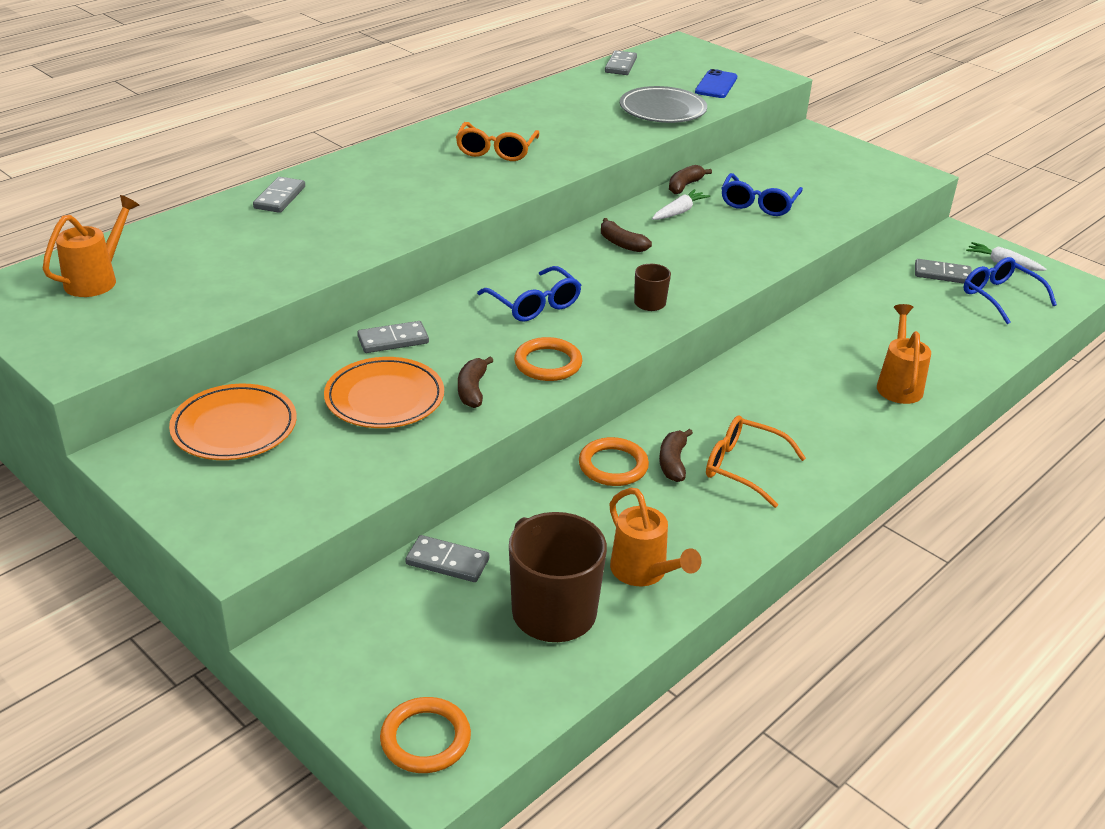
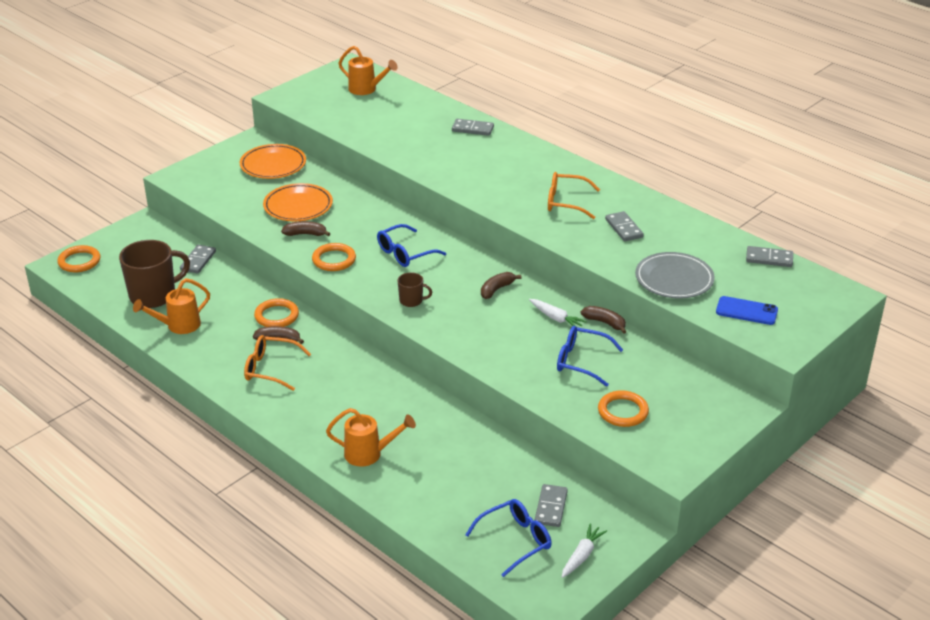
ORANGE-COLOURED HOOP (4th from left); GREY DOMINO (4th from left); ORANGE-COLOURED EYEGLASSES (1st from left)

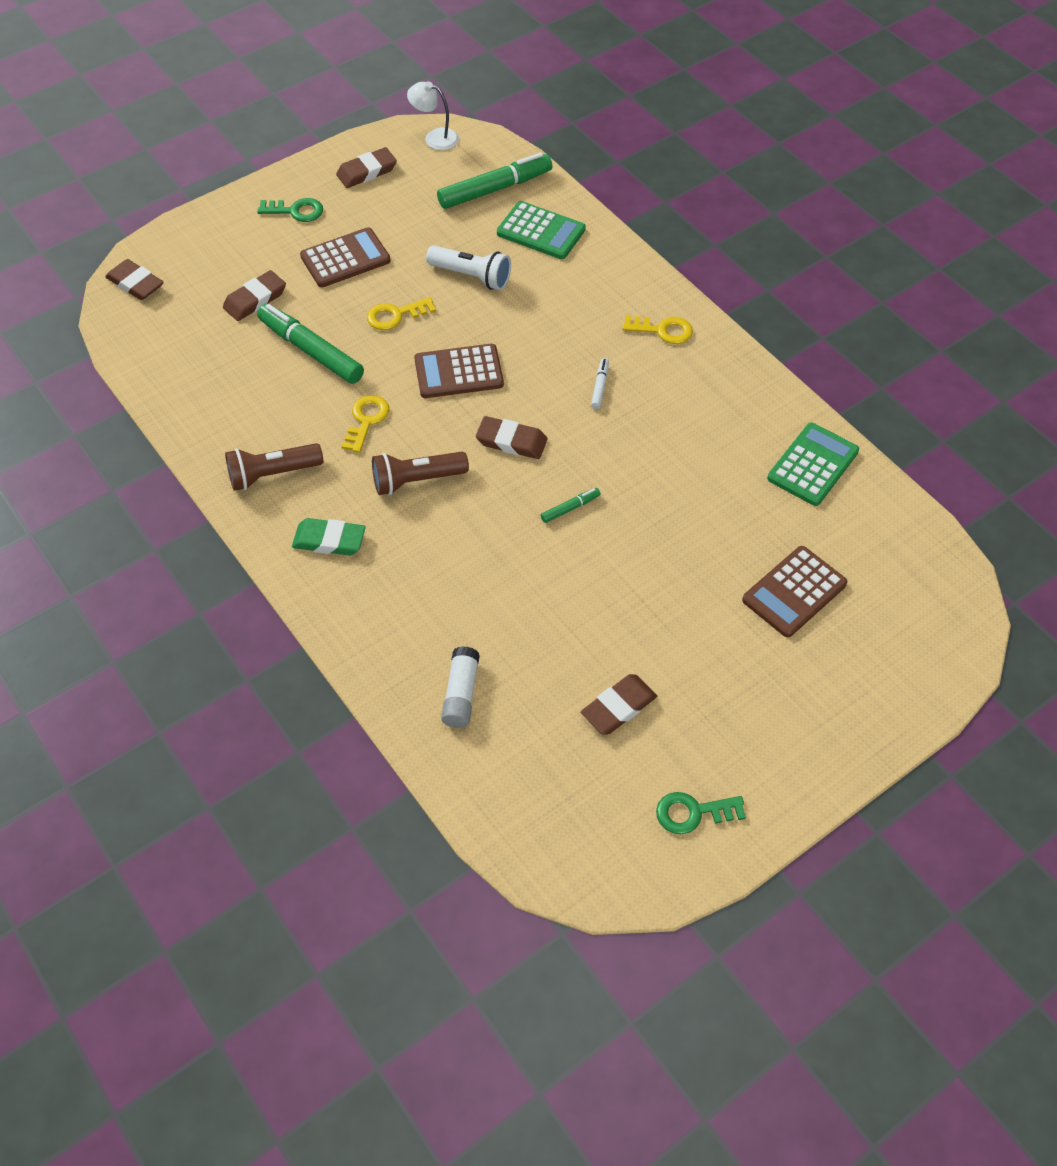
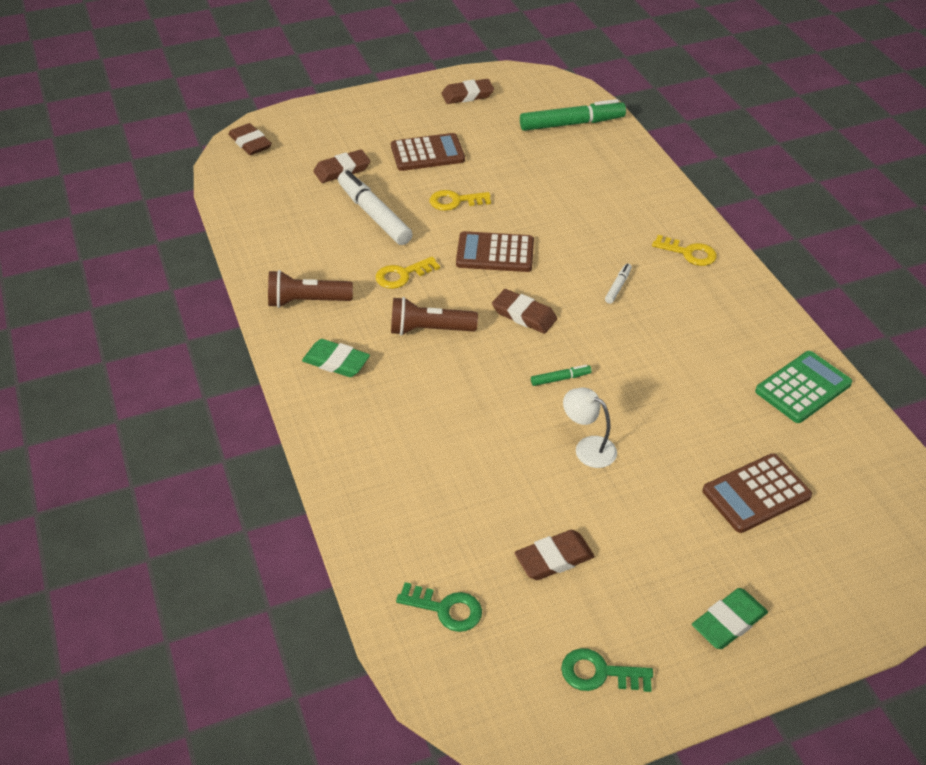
PURE WHITE TORCH; PURE WHITE GLUE STICK; LEAF-GREEN CALCULATOR (1st from left in the first image); LEAF-GREEN ERASER (2nd from left); LEAF-GREEN DOOR KEY (1st from left); PURE WHITE READING LAMP; PURE WHITE MARKER PEN (1st from left); GOLDEN DOOR KEY (1st from left)

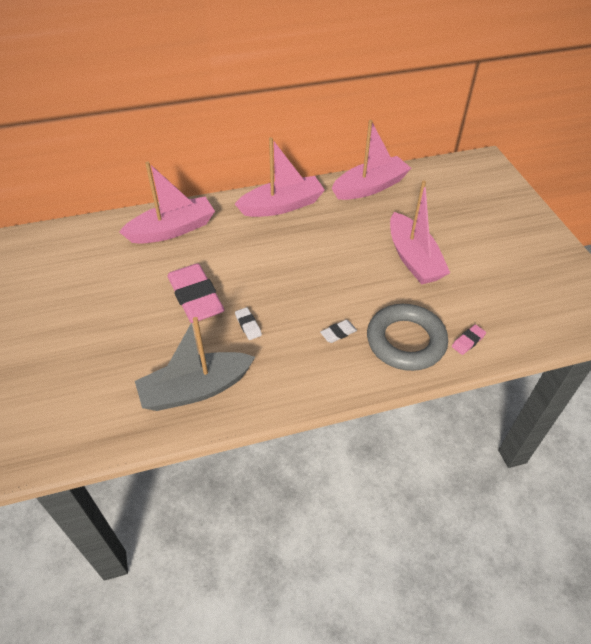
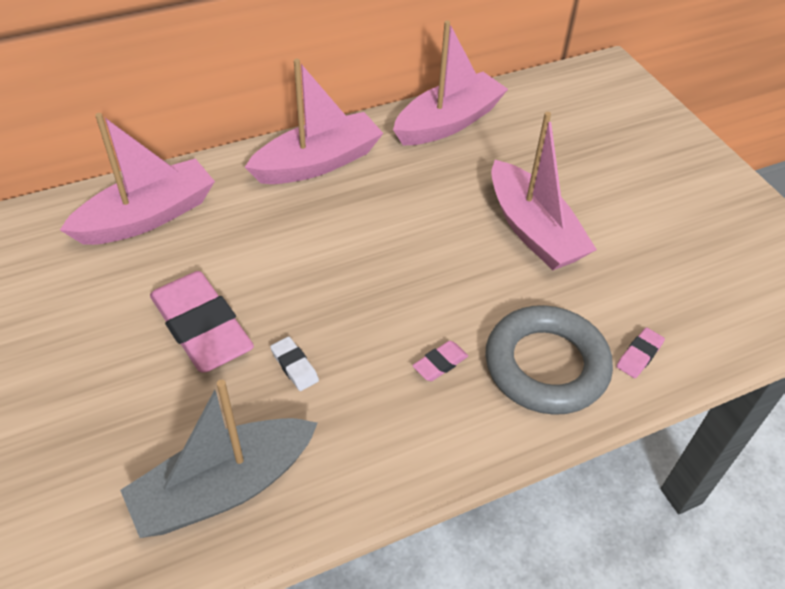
PINK ERASER (2nd from left)

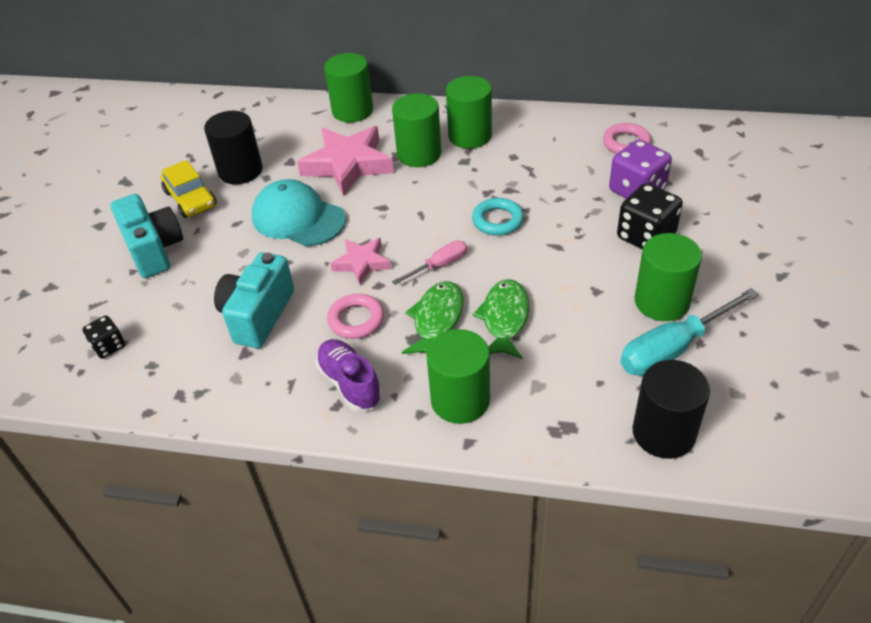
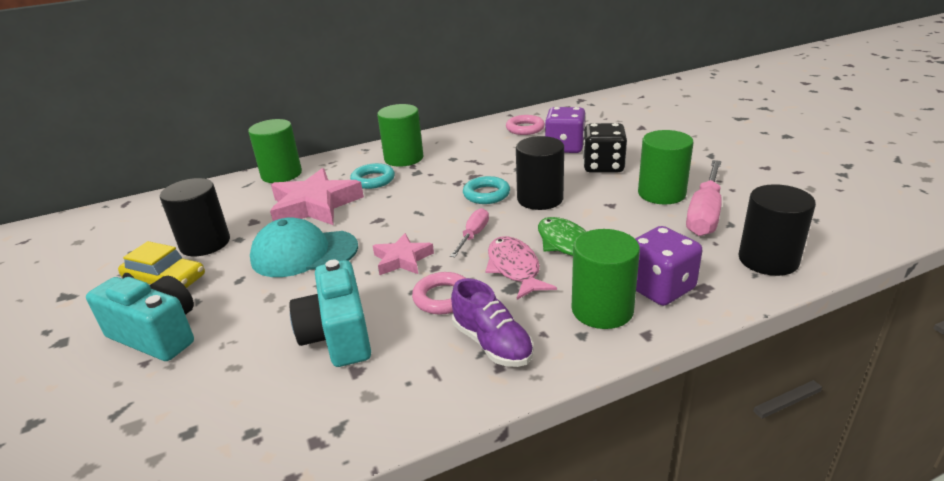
BLACK GAME DIE (1st from left in the first image); BLACK CYLINDER (2nd from left); ROYAL PURPLE GAME DIE (2nd from left); TEAL HOOP (1st from left); PINK FISH; PINK FLAT SCREWDRIVER (2nd from left); ROYAL PURPLE LACE-UP SHOE

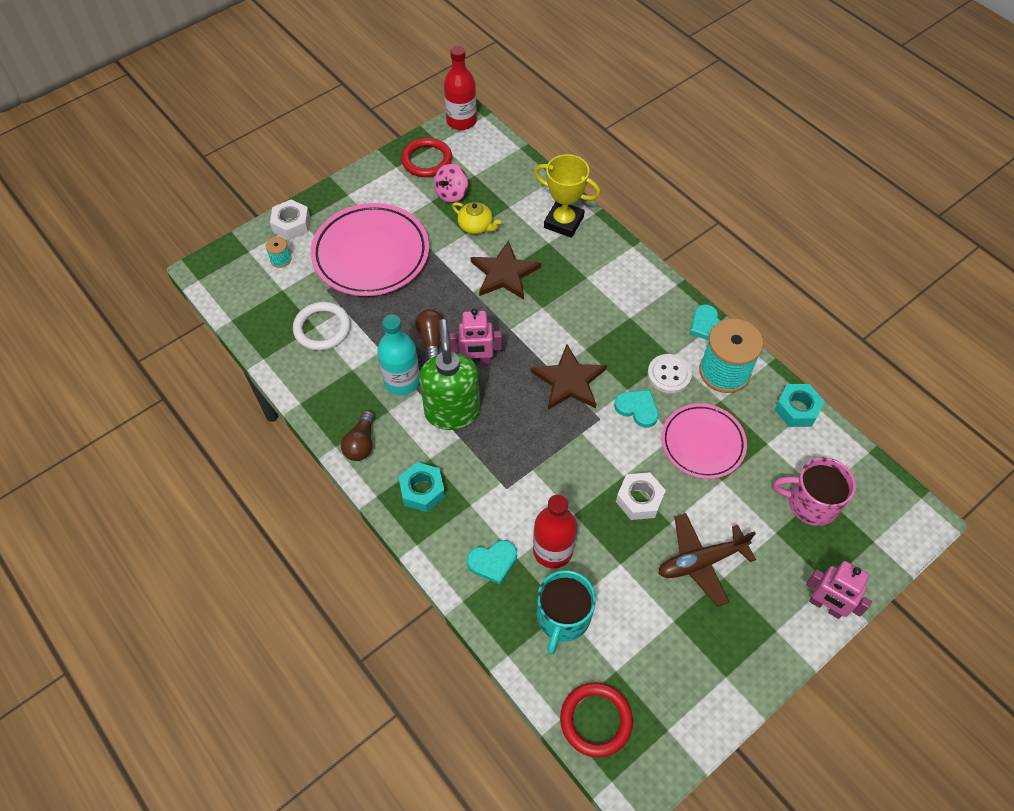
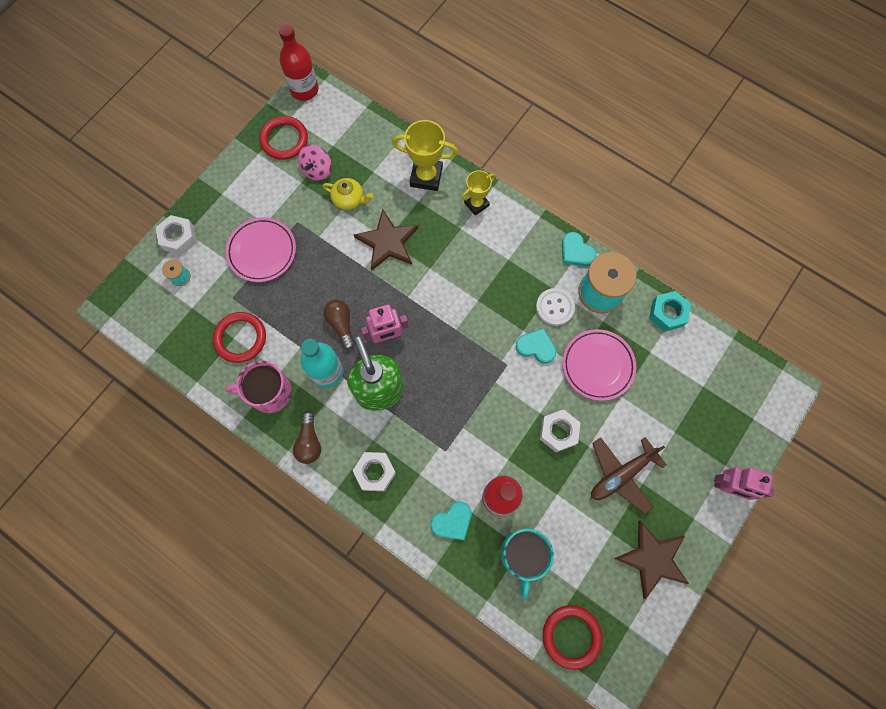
GOLDEN TROPHY (2nd from left); RUSSET STAR SHAPE (2nd from left); PINK TEA MUG; CRIMSON HOOP (1st from left); PURE WHITE HEXAGON NUT (2nd from left); PINK FLAT DISH (1st from left)

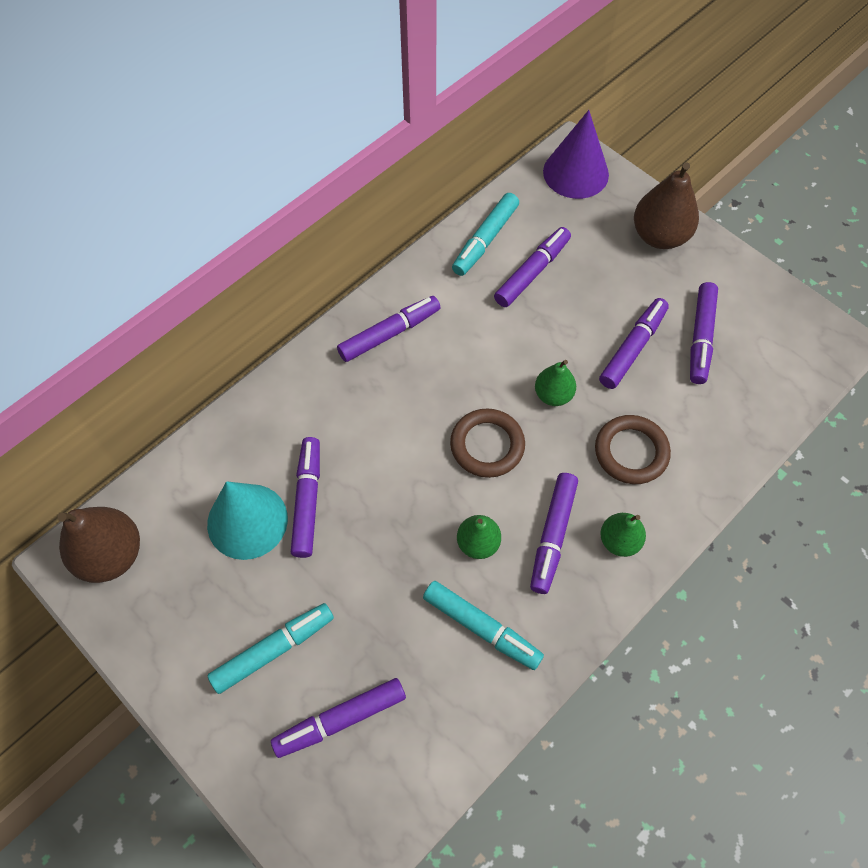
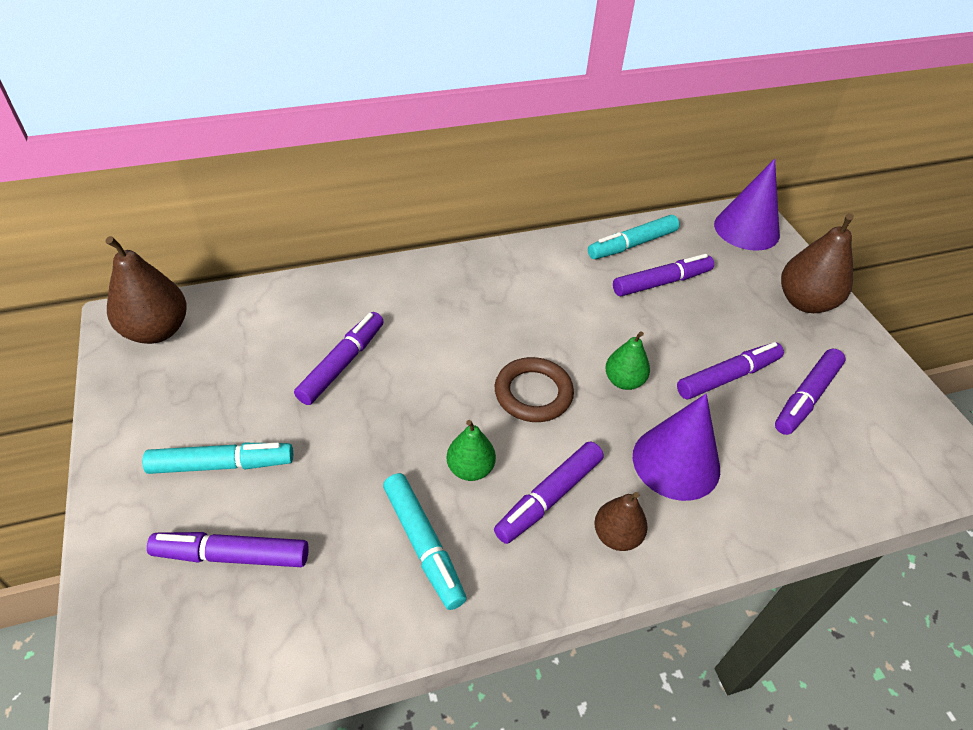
TEAL SOLID CONE; ROYAL PURPLE MARKER PEN (3rd from left in the first image); ROYAL PURPLE SOLID CONE (1st from left); RUSSET PEAR (2nd from left)

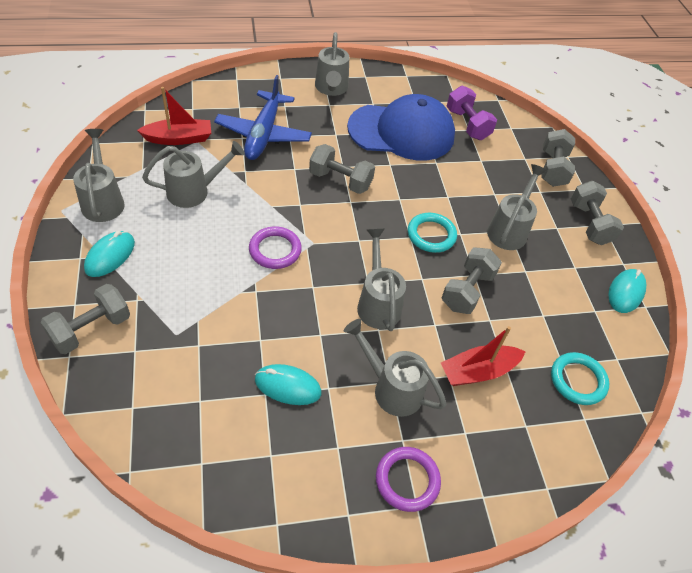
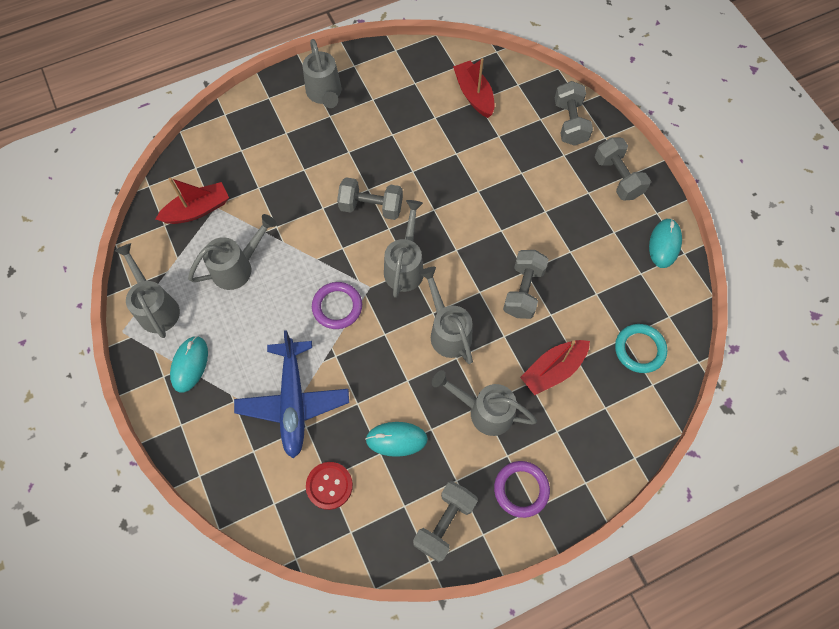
BLUE BASEBALL CAP; TEAL HOOP (1st from left in the first image); CRIMSON BUTTON; GREY HAND WEIGHT (2nd from left); BLUE TOY PLANE; GREY WATERING CAN (4th from left); CRIMSON SAILBOAT (2nd from left)

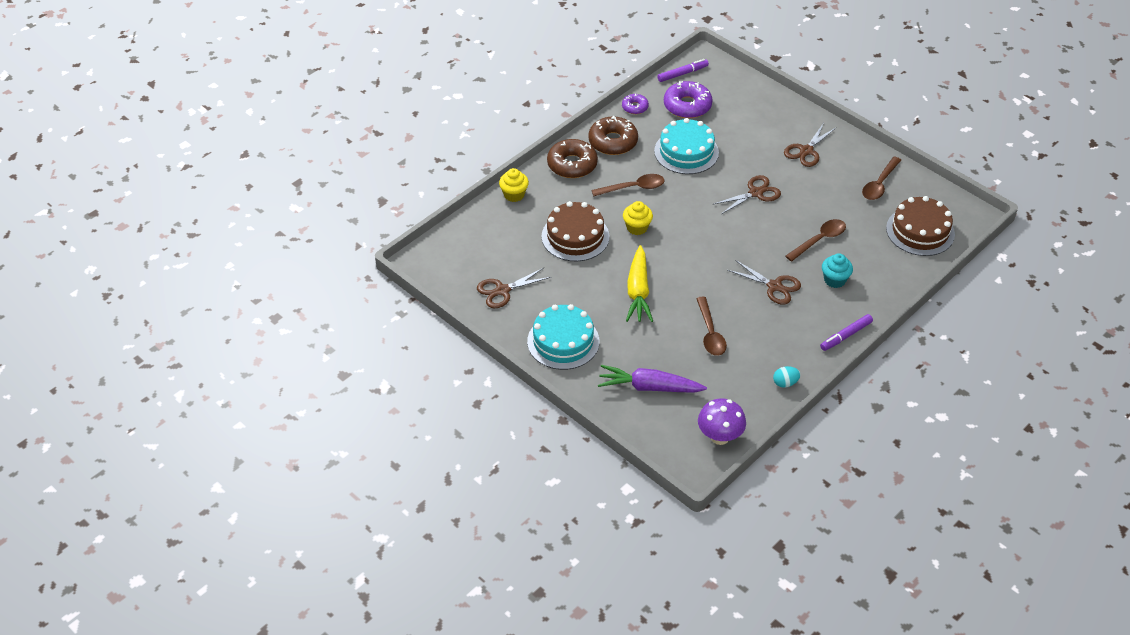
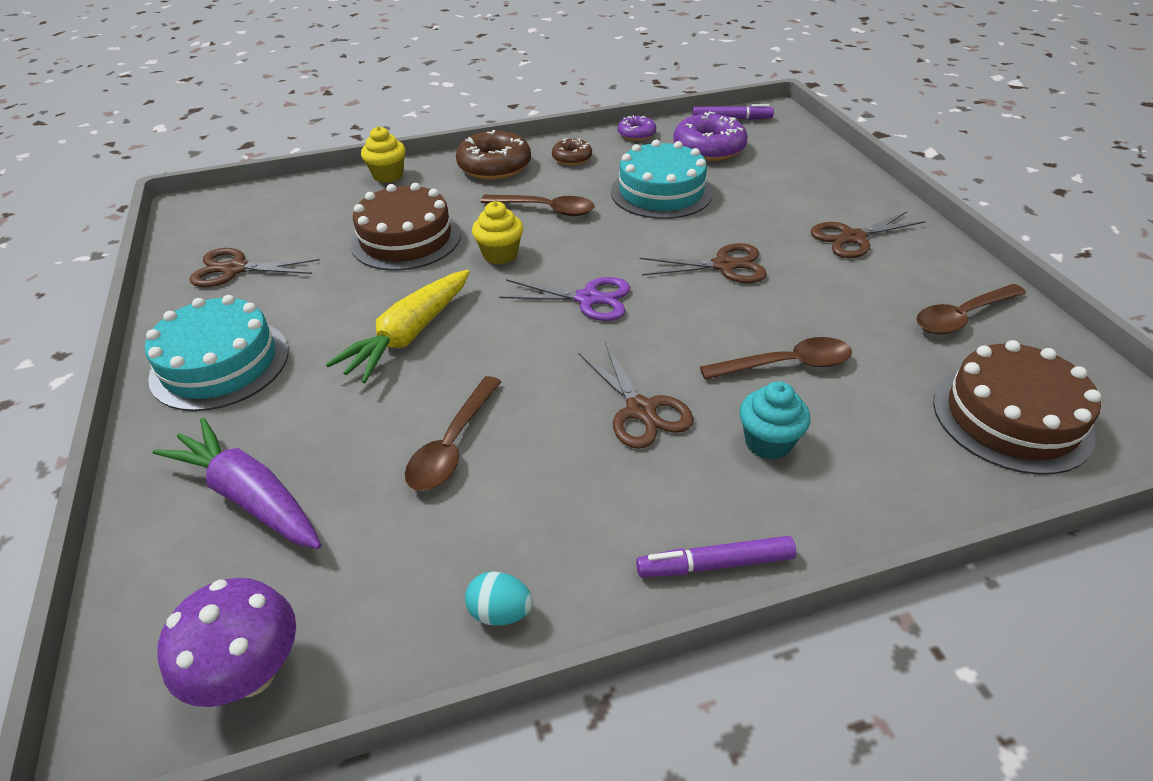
ROYAL PURPLE SHEARS; RUSSET DONUT (2nd from left)

